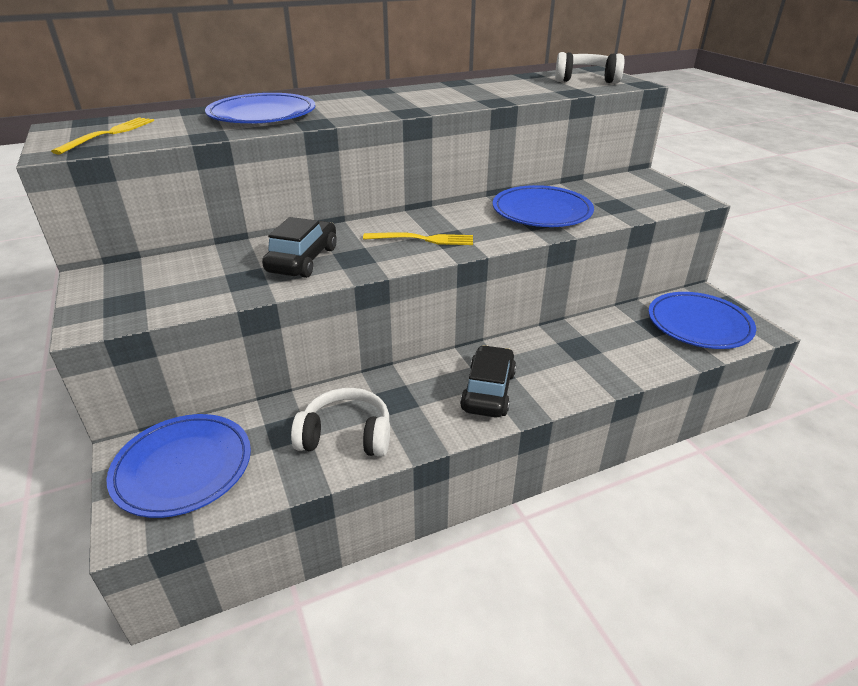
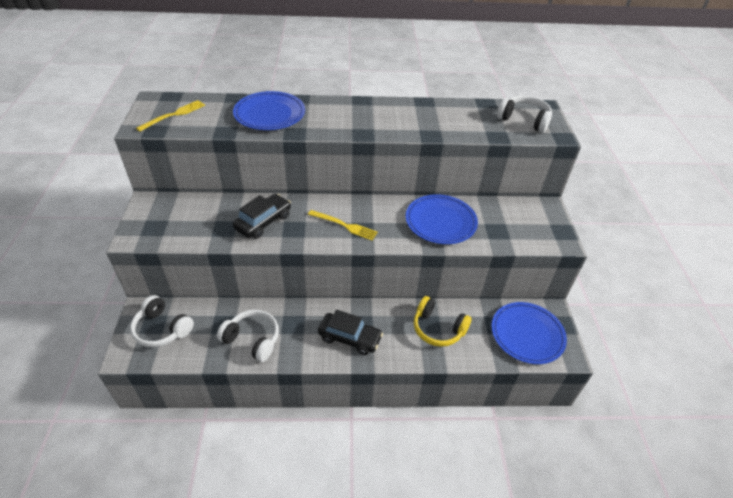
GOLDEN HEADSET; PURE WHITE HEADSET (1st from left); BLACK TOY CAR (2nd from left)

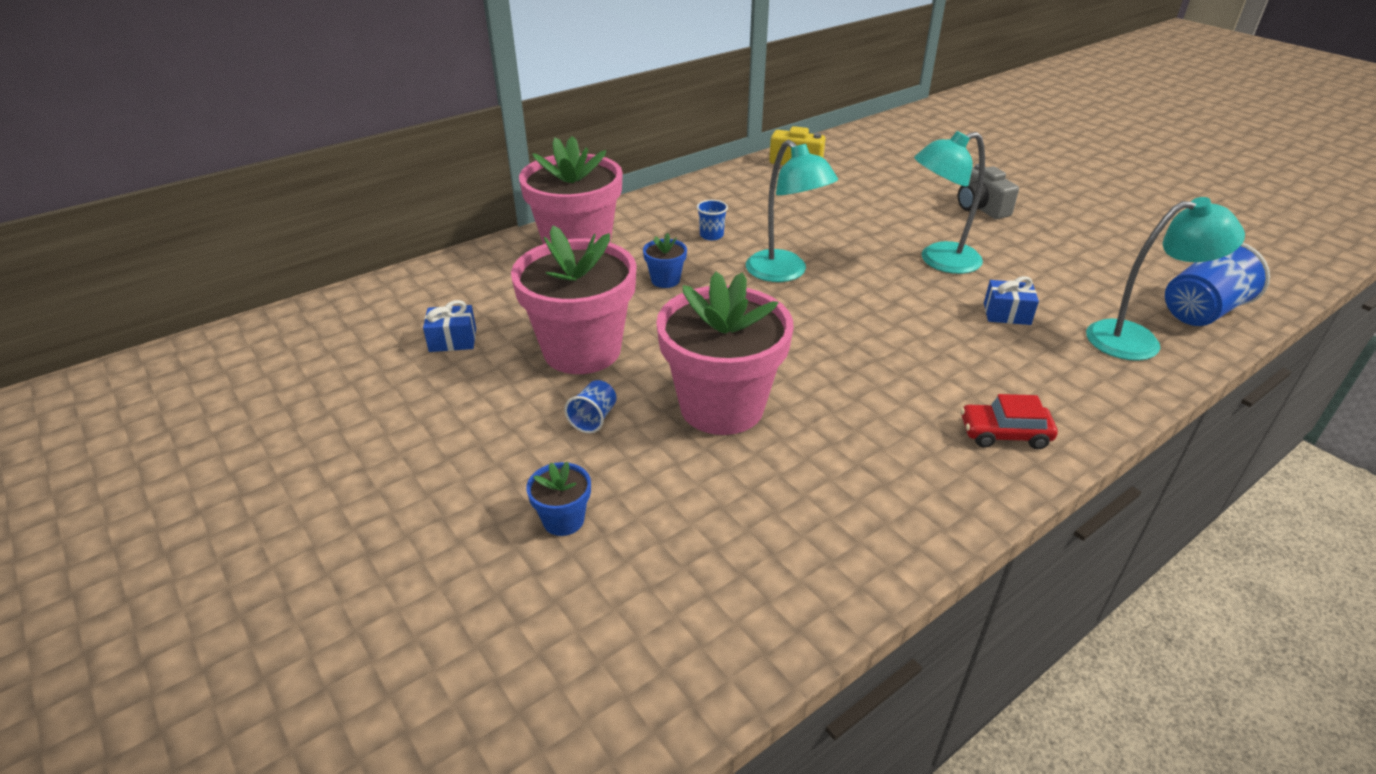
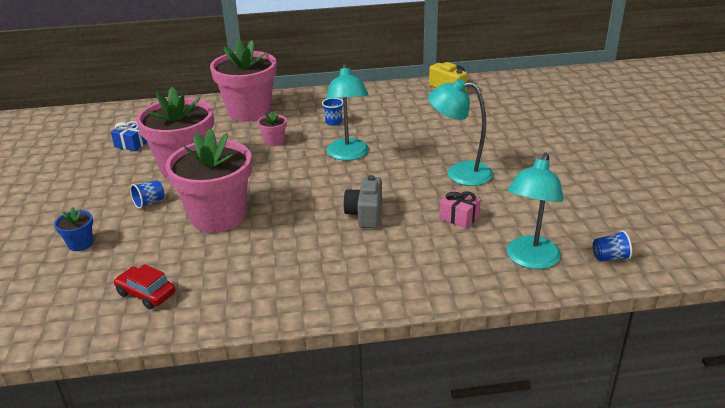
GREY PHOTO CAMERA; CRIMSON TOY CAR; PINK PLANT POT (4th from left); PINK WRAPPED GIFT; TEAL READING LAMP (3rd from left); BLUE TUMBLER (3rd from left)

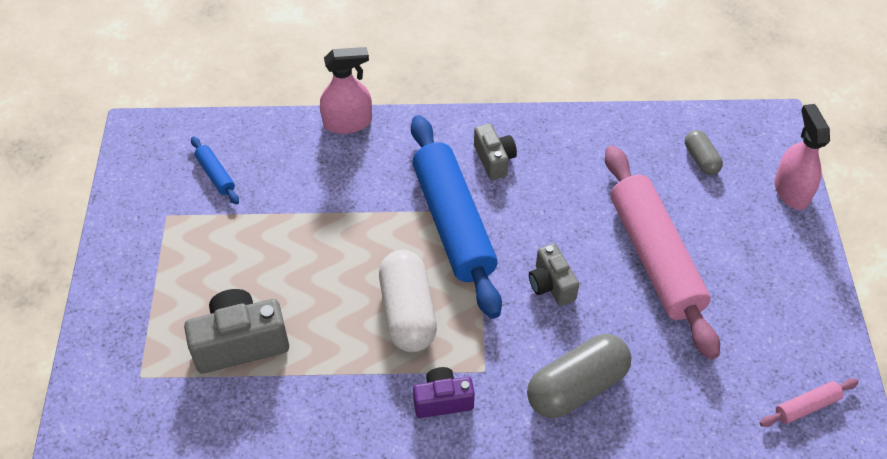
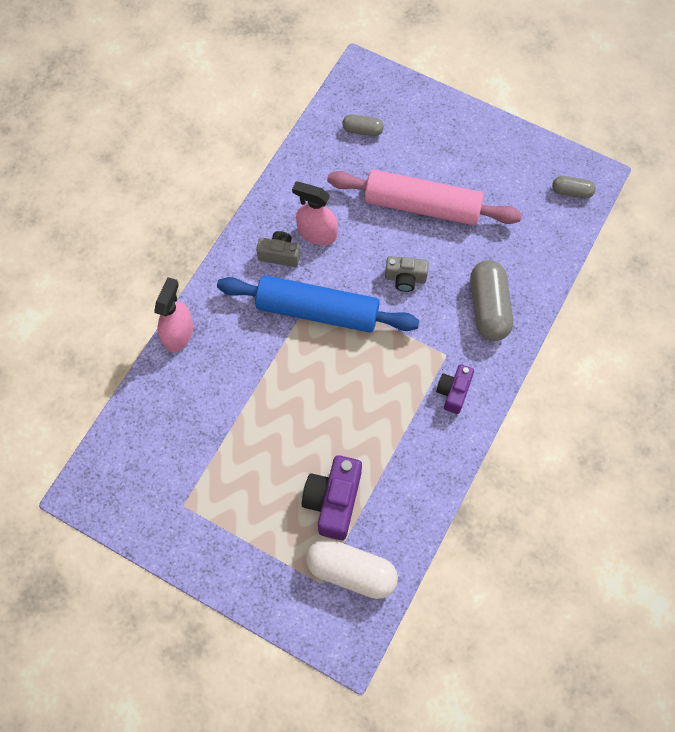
BLUE ROLLING PIN (1st from left in the first image); PURE WHITE CAPSULE; PINK SPRAYER (2nd from left); GREY CAPSULE (3rd from left); ROYAL PURPLE PHOTO CAMERA (1st from left)

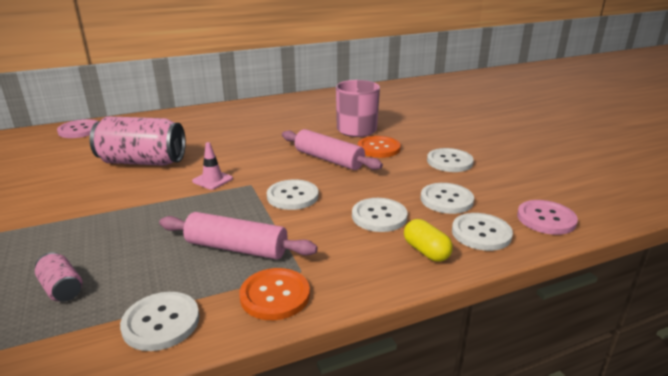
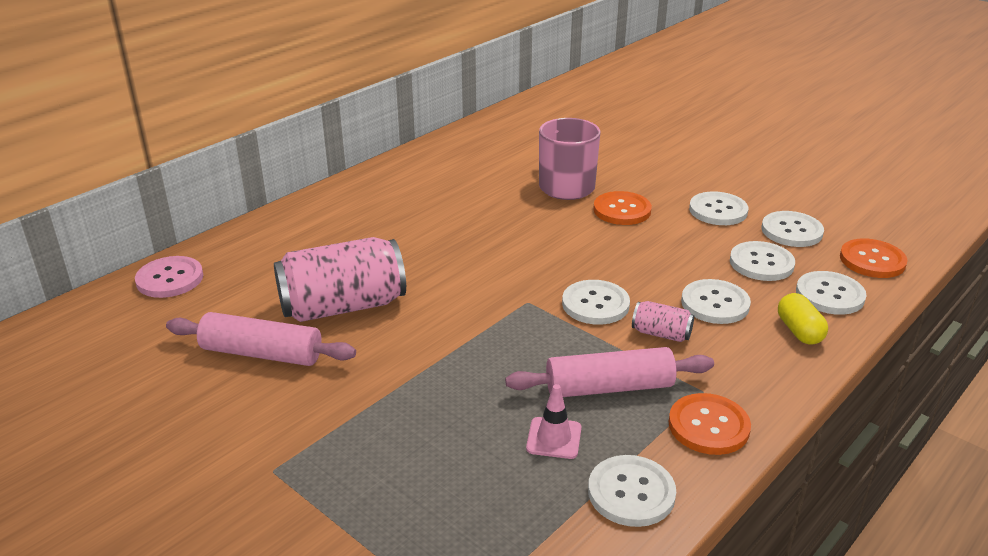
PURE WHITE BUTTON (6th from left); PINK CAN (2nd from left); PINK ROAD CONE; PINK ROLLING PIN (1st from left); ORANGE-COLOURED BUTTON (3rd from left); GOLDEN CAPSULE

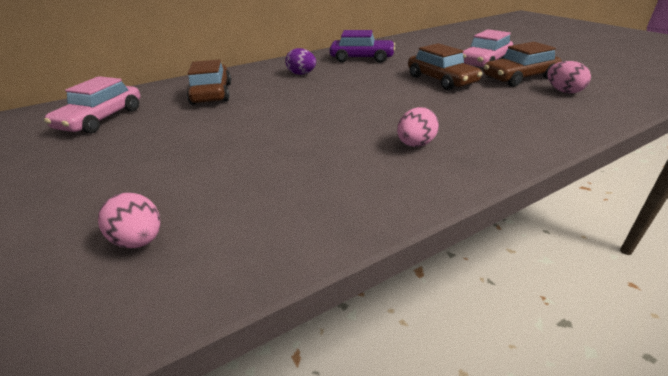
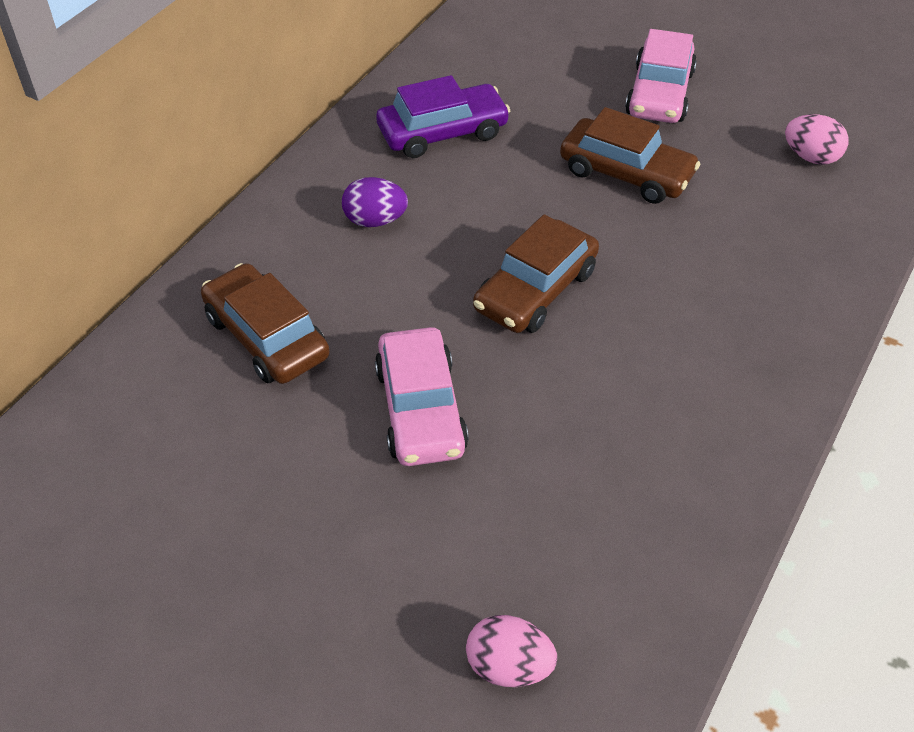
PINK EGG (2nd from left in the first image); PINK TOY CAR (1st from left); RUSSET TOY CAR (2nd from left)

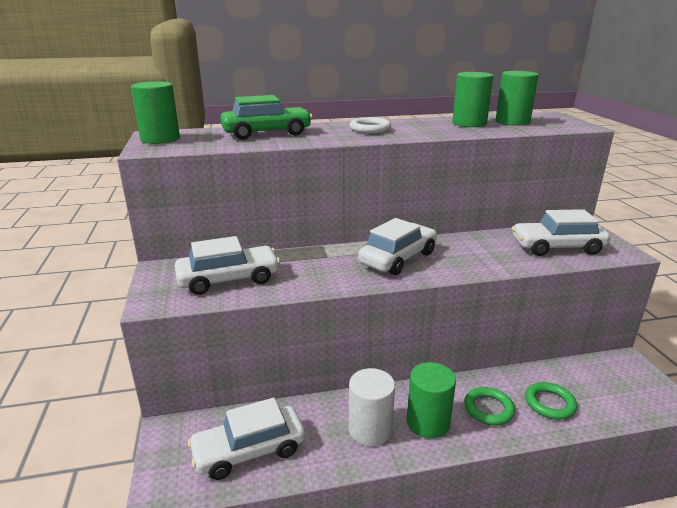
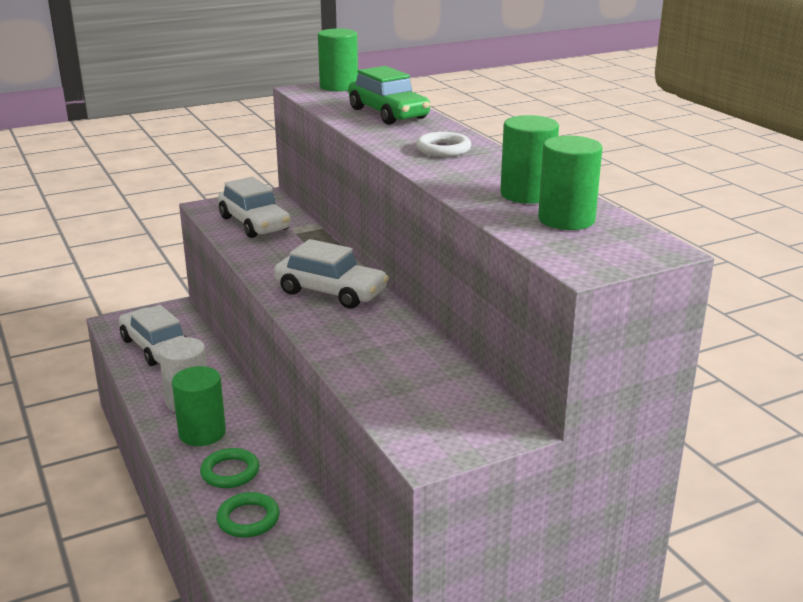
PURE WHITE TOY CAR (4th from left in the first image)

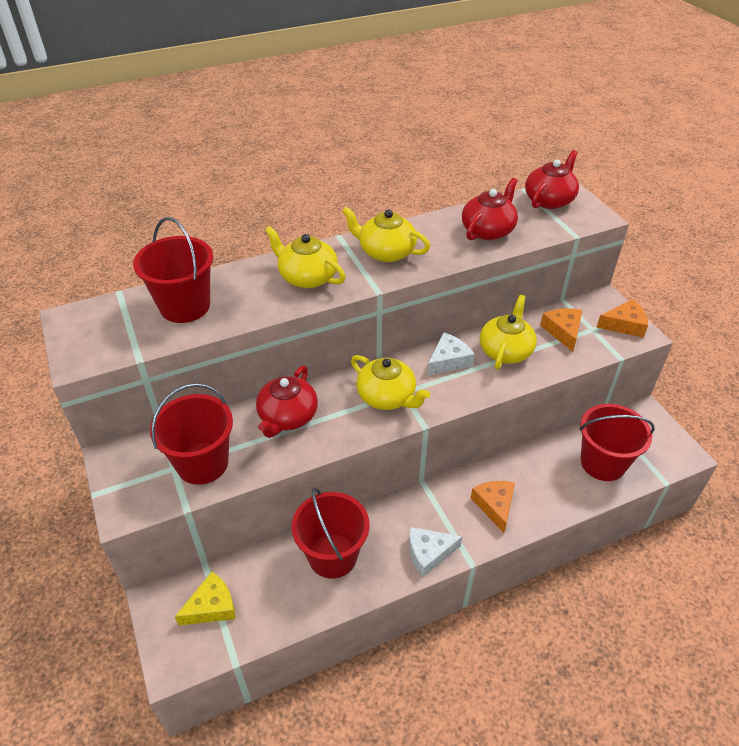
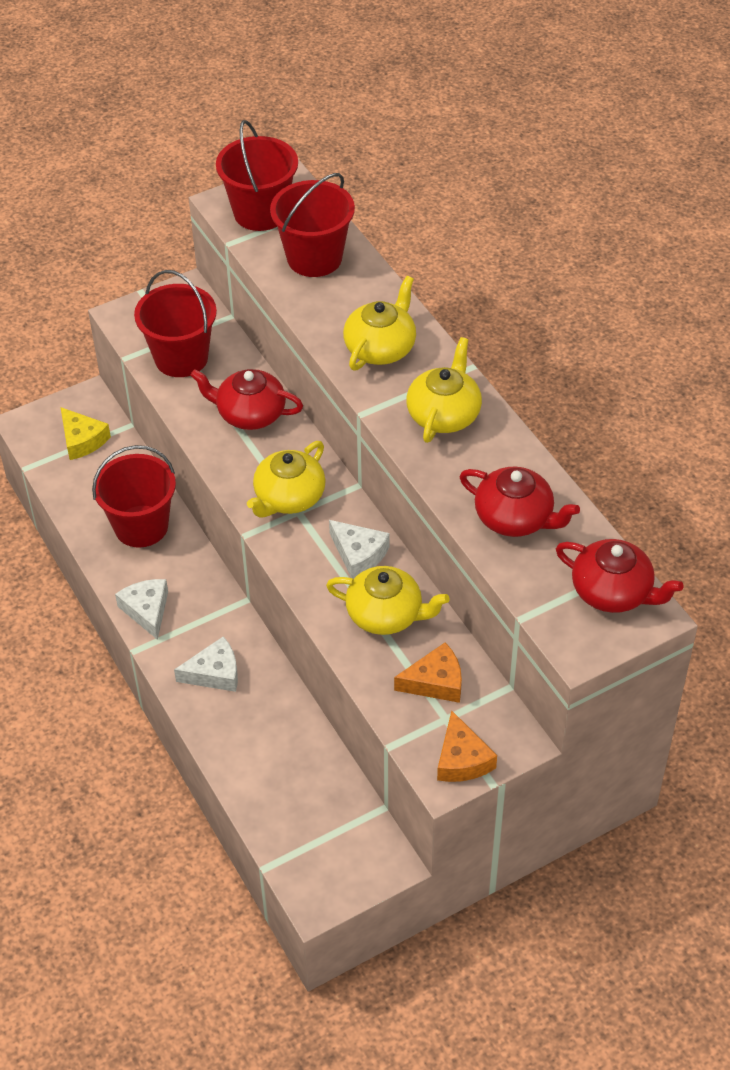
CRIMSON BUCKET (3rd from left); PURE WHITE PIECE OF CHEESE (2nd from left)

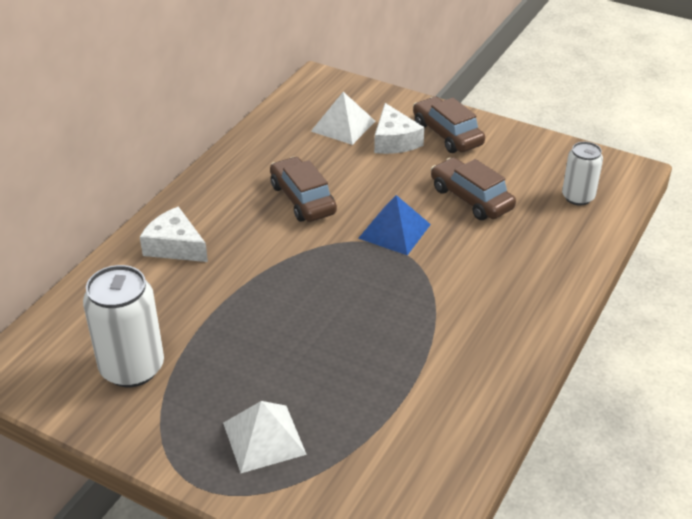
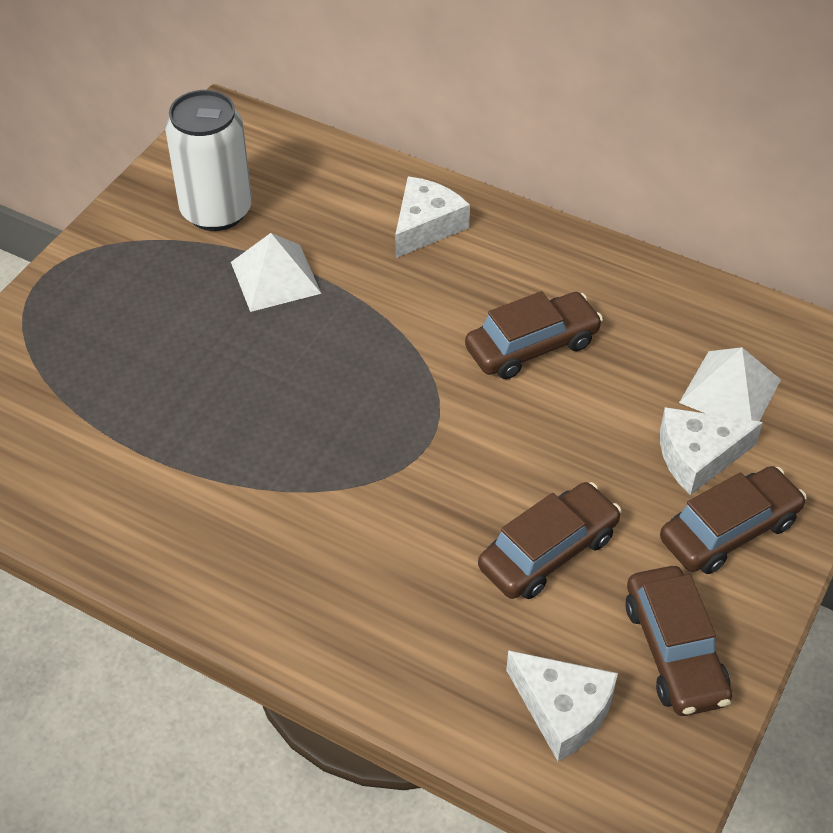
BLUE PYRAMID; RUSSET TOY CAR (3rd from left); PURE WHITE PYRAMID (1st from left); PURE WHITE PIECE OF CHEESE (2nd from left)

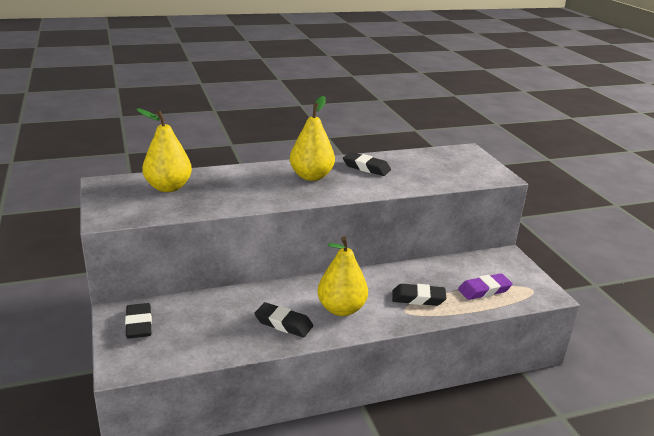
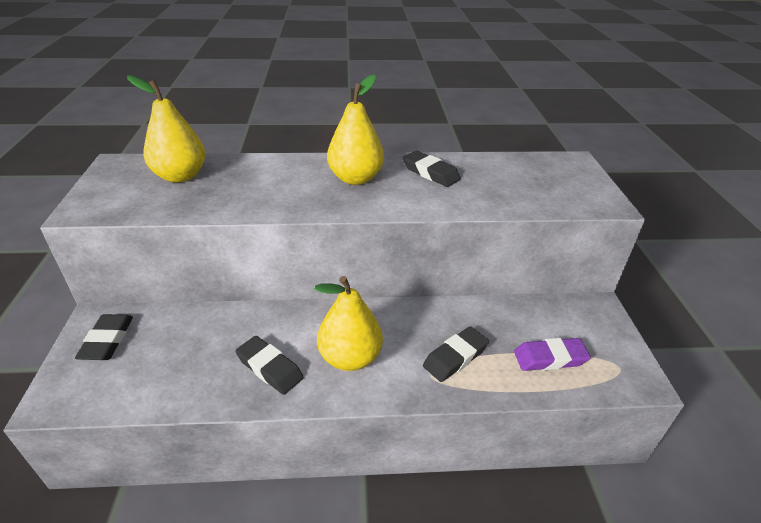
BLACK ERASER (4th from left)

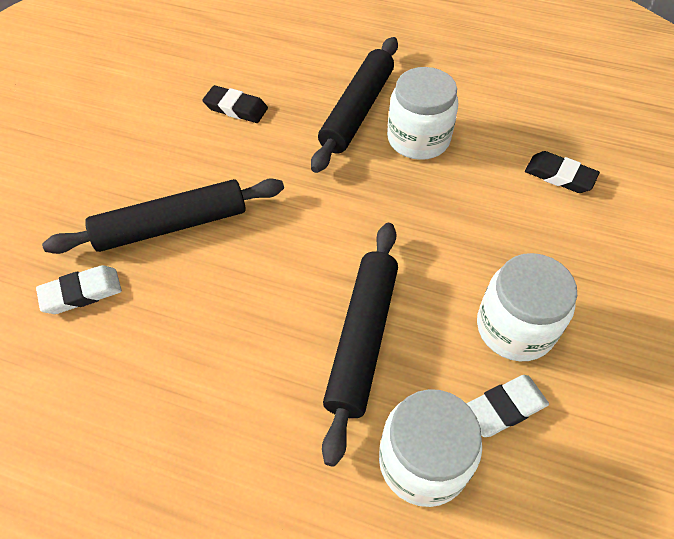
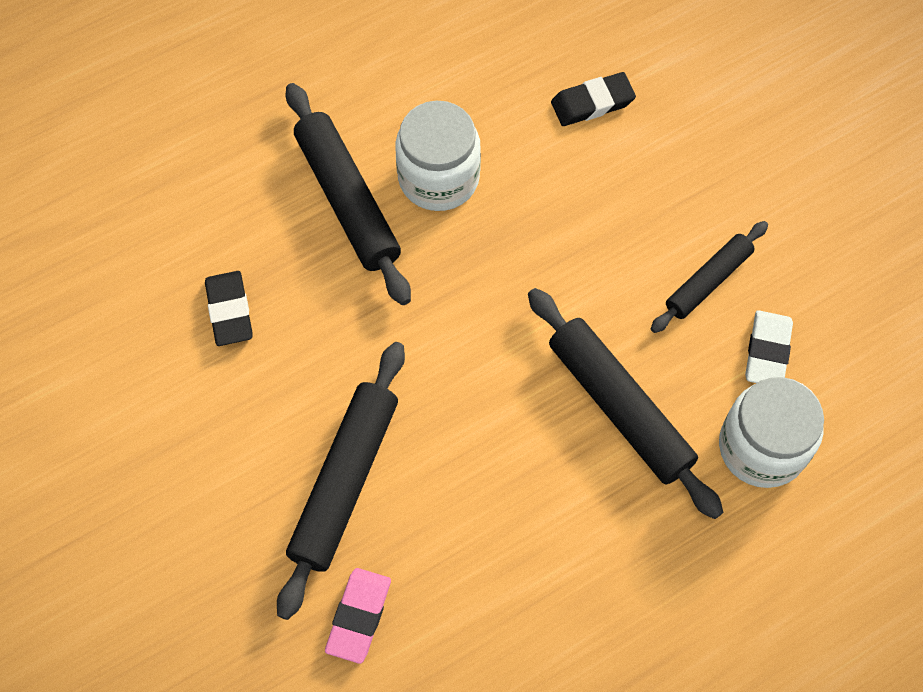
BLACK ROLLING PIN (4th from left); PINK ERASER; BLACK ERASER (1st from left)

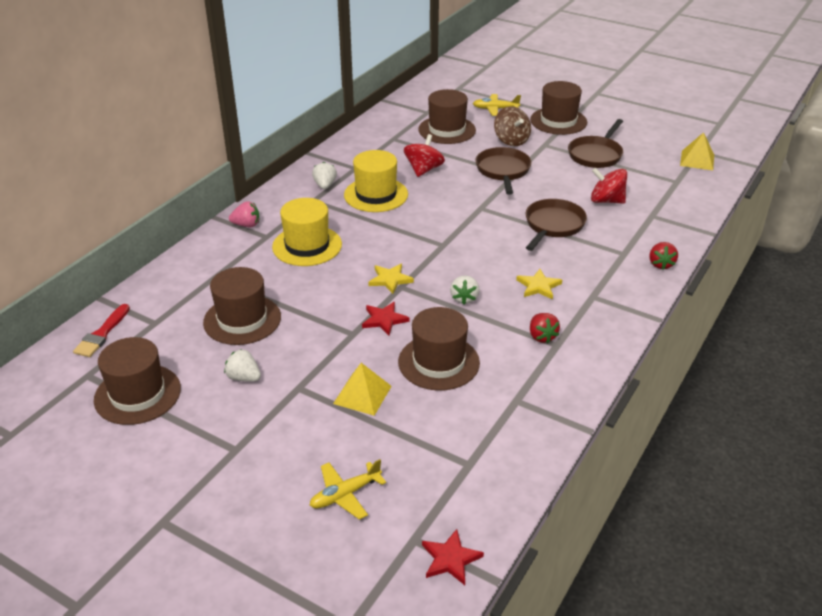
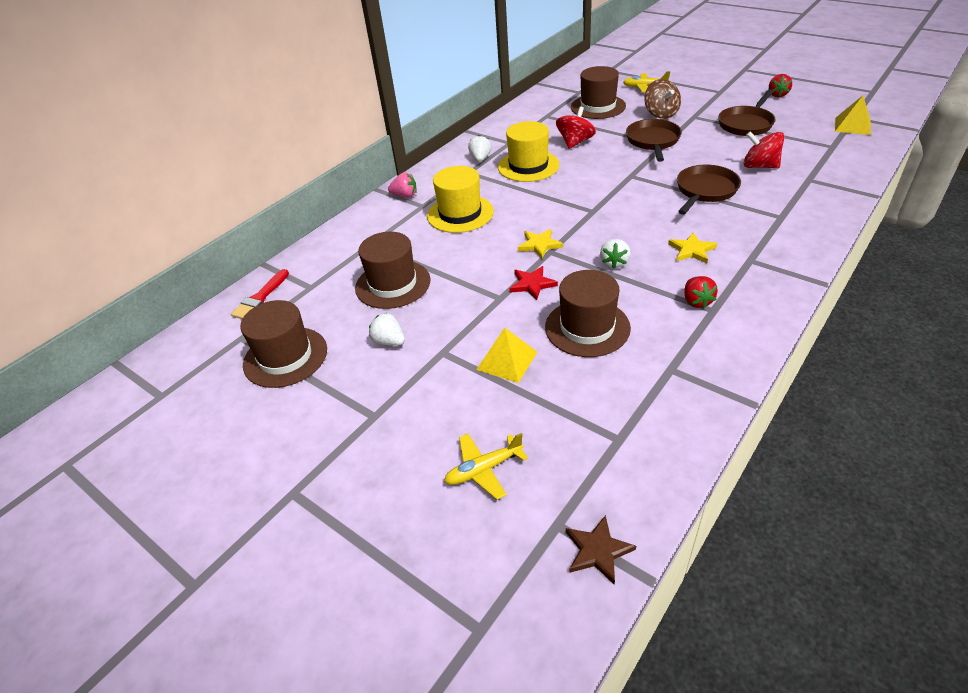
RUSSET TOP HAT (5th from left in the first image); CRIMSON BERRY (2nd from left); RUSSET STAR SHAPE

